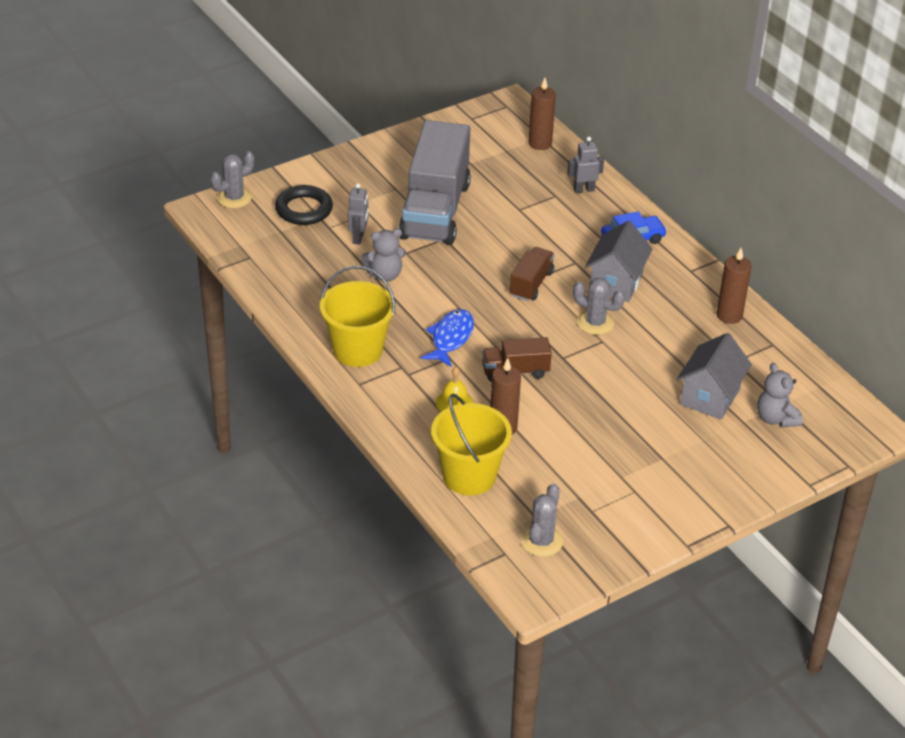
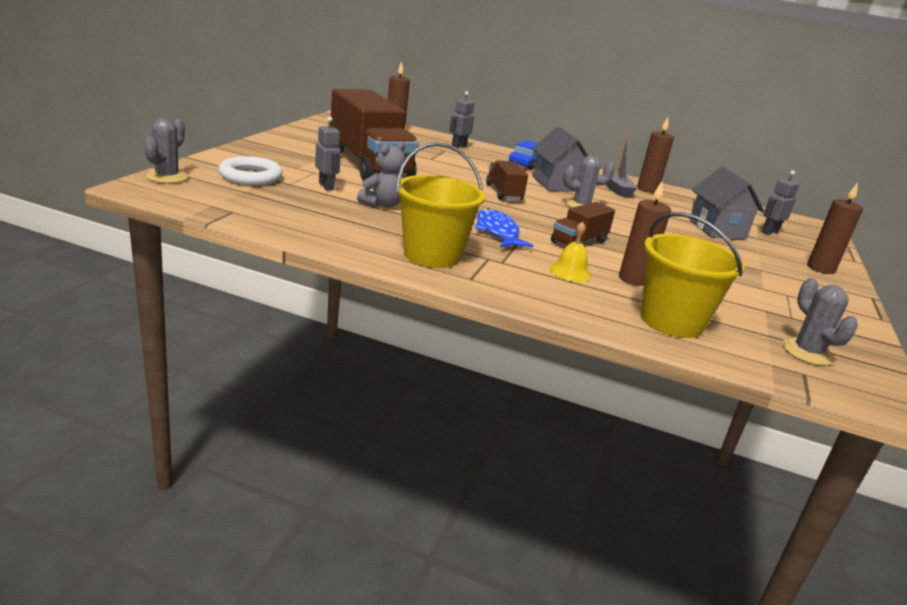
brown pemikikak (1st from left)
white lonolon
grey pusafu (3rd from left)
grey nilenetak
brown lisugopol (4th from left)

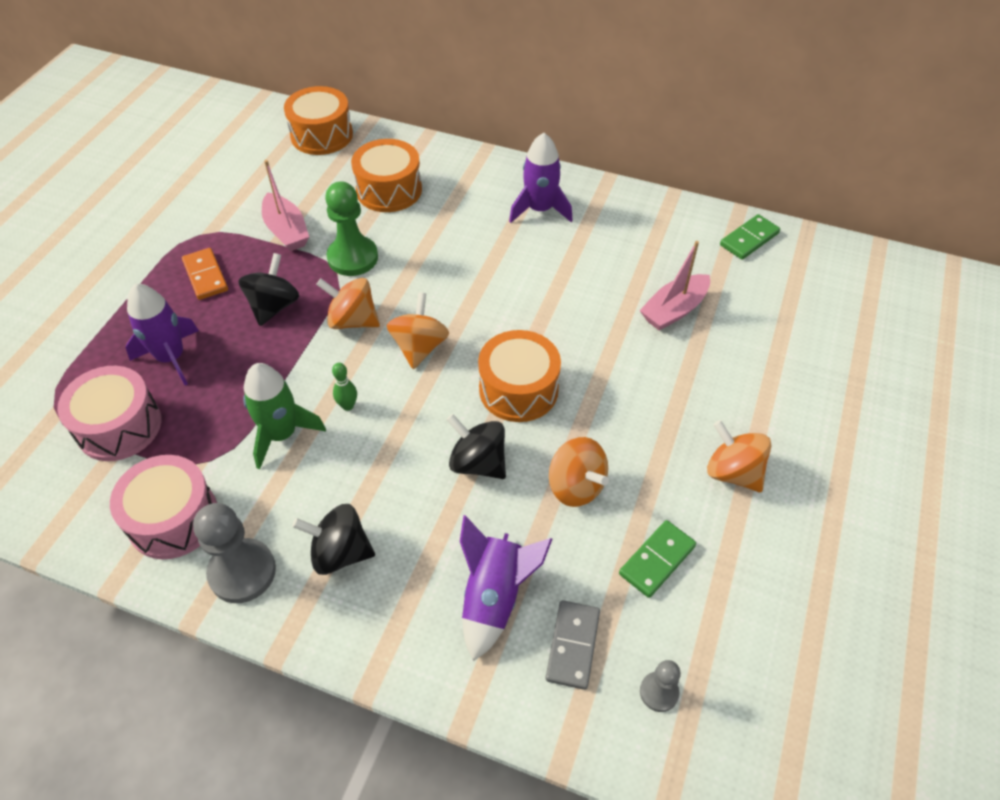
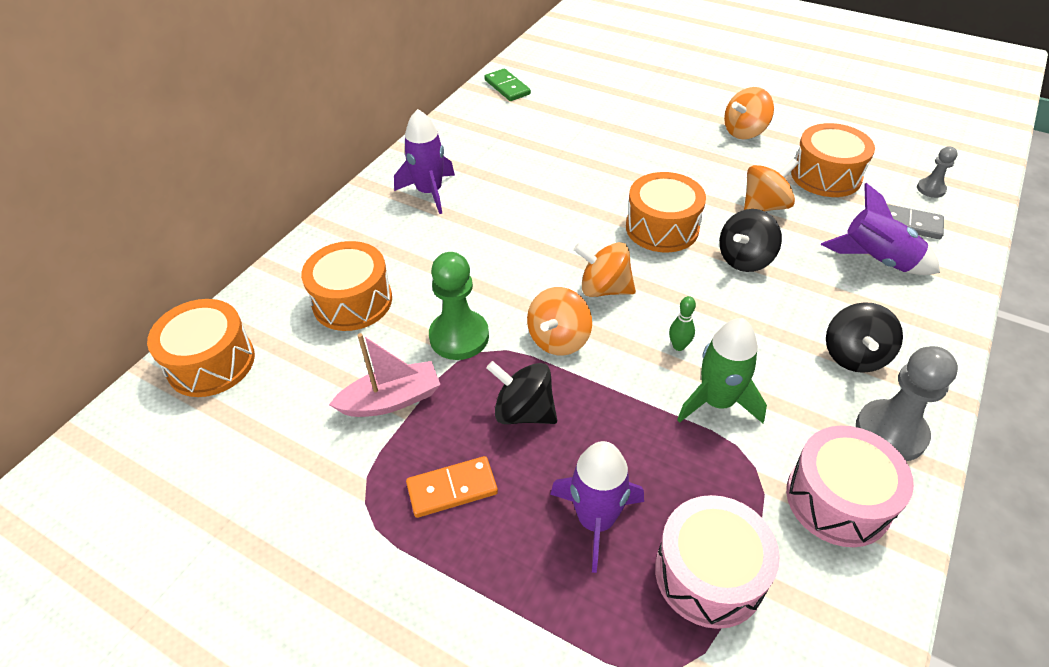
pink nilenetak (2nd from left in the first image)
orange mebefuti (4th from left)

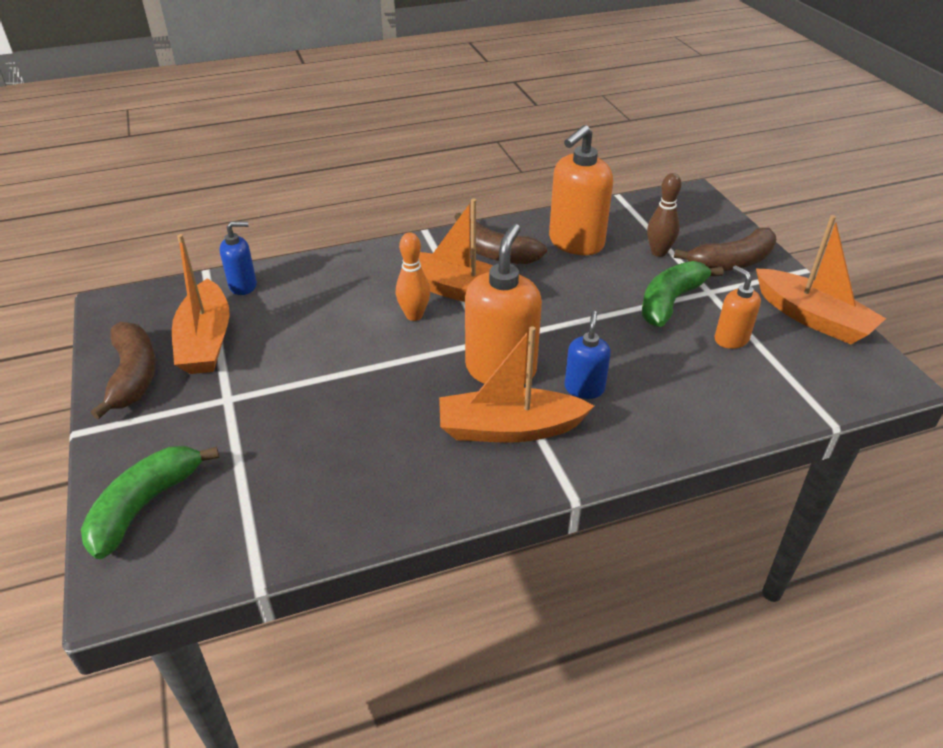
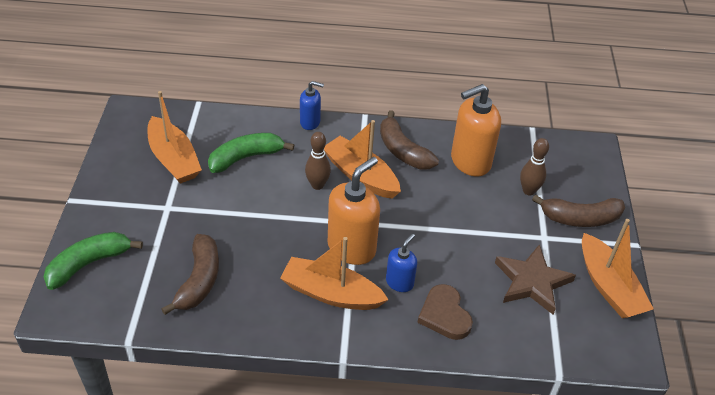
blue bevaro (1st from left)
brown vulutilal (1st from left)
orange nilenetak (1st from left)
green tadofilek (2nd from left)
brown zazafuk
brown tadofilek (1st from left)
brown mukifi

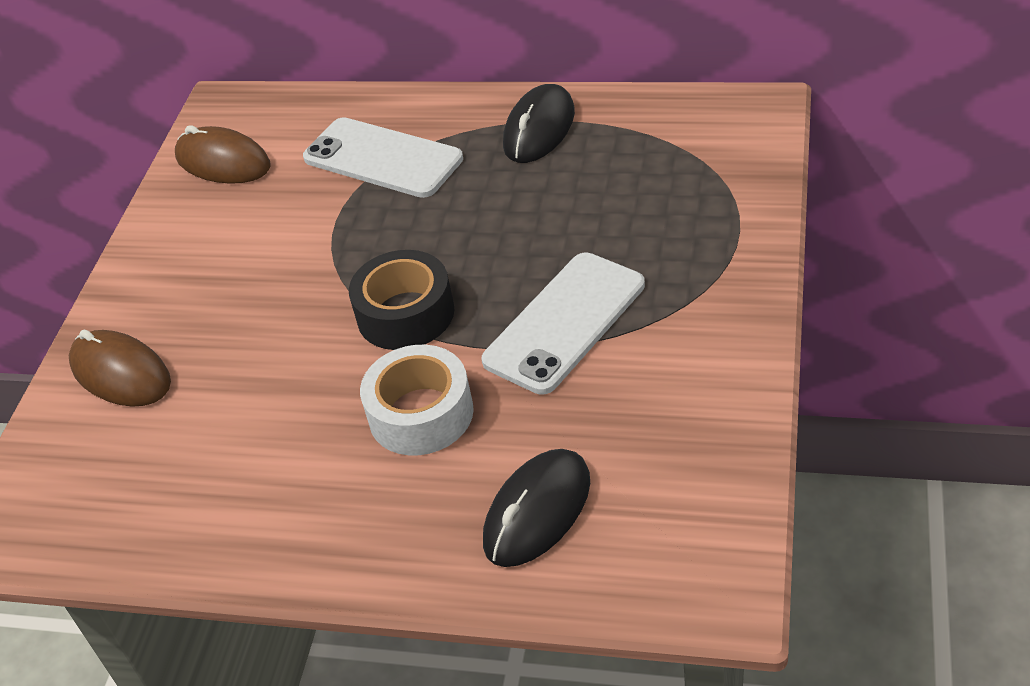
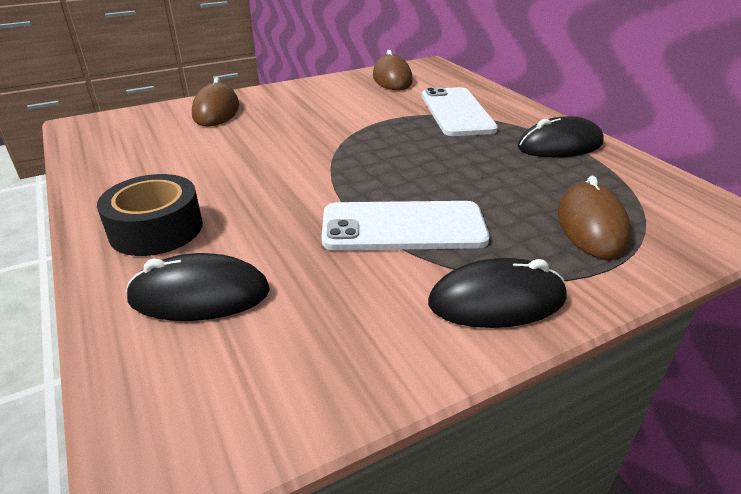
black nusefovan
white nusefovan
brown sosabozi (3rd from left)
black sosabozi (2nd from left)

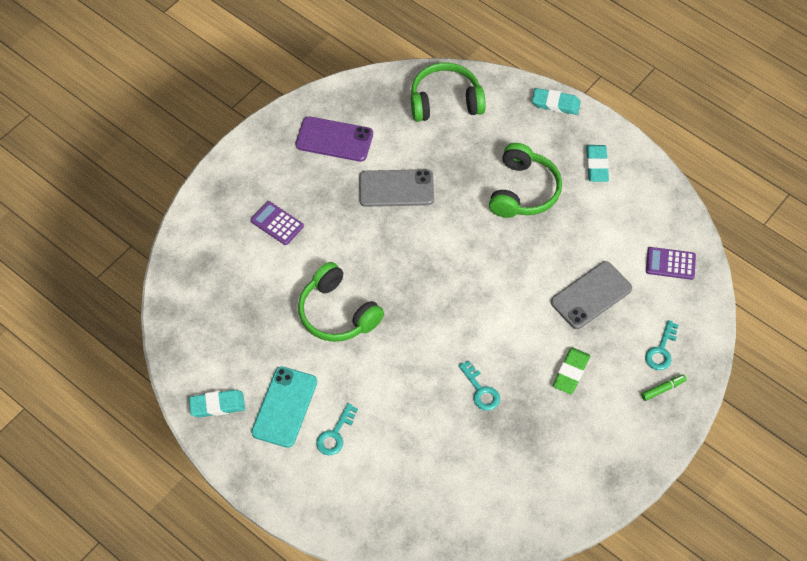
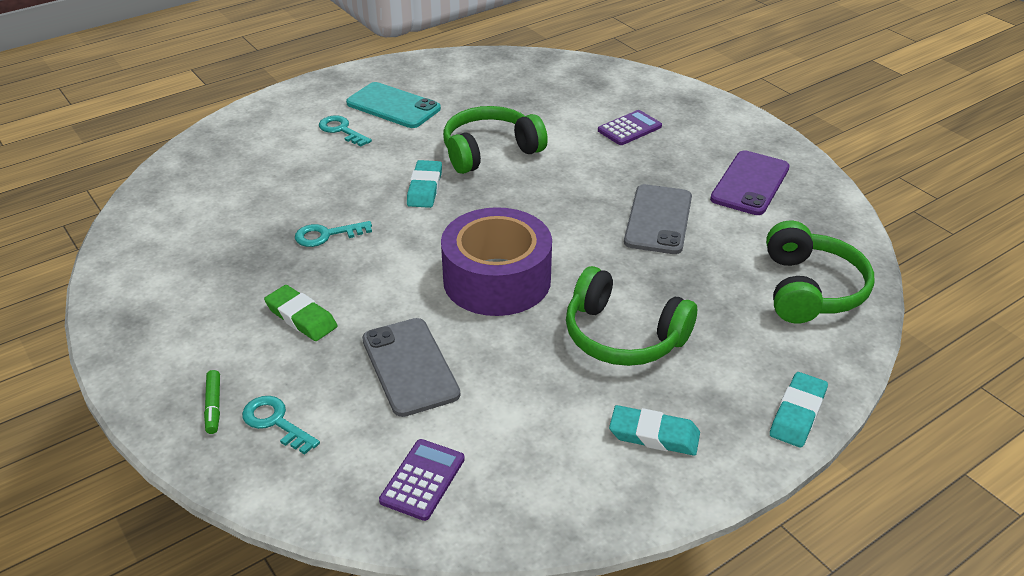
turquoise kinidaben (1st from left)
purple nusefovan

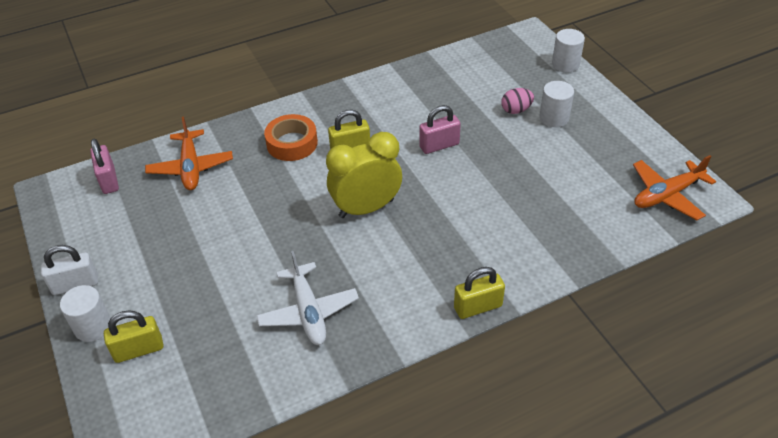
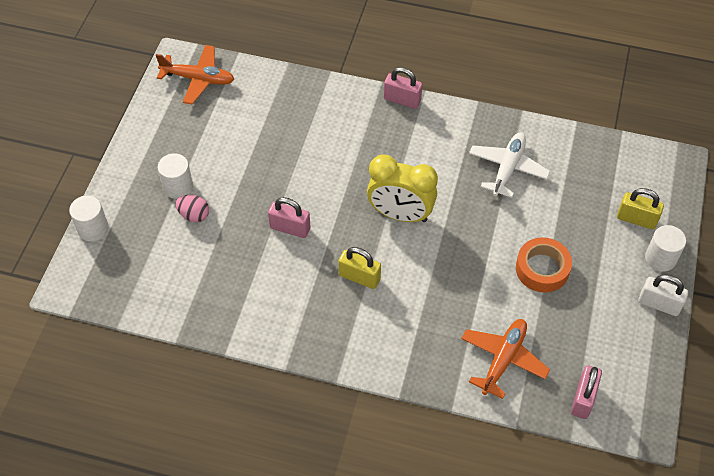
orange nusefovan
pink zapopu (2nd from left)

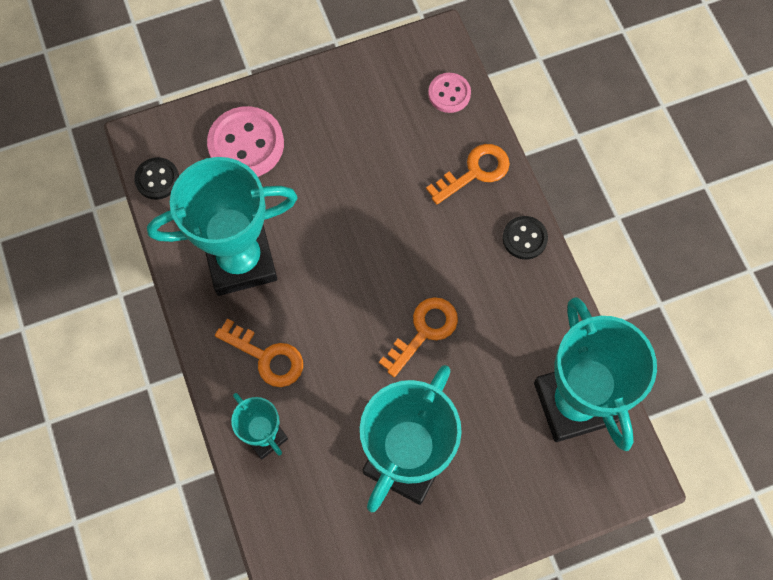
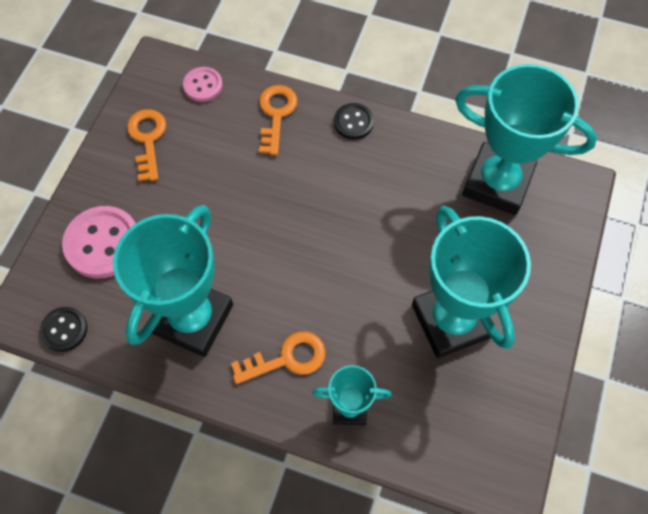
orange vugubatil (1st from left)

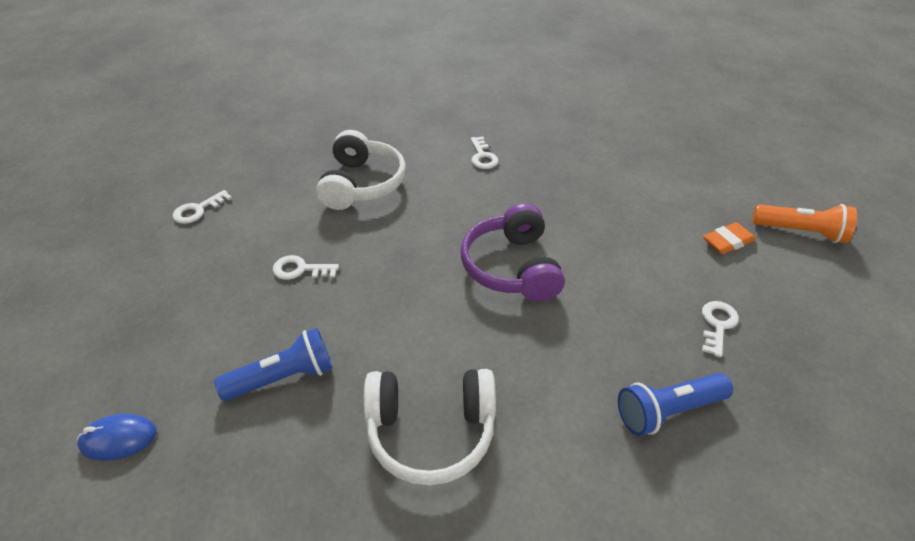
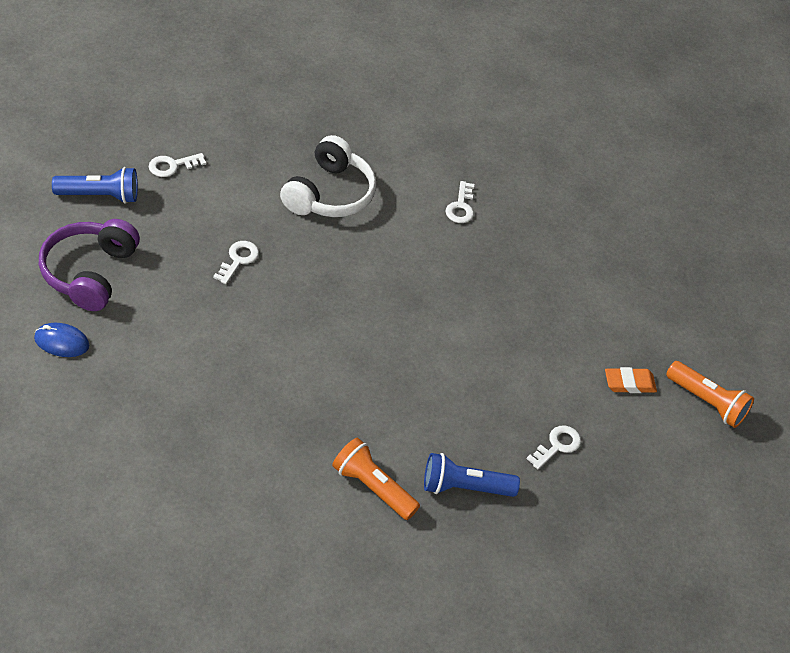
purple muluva
white vugubatil (2nd from left)
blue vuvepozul (1st from left)
white muluva (2nd from left in the first image)
orange vuvepozul (1st from left)

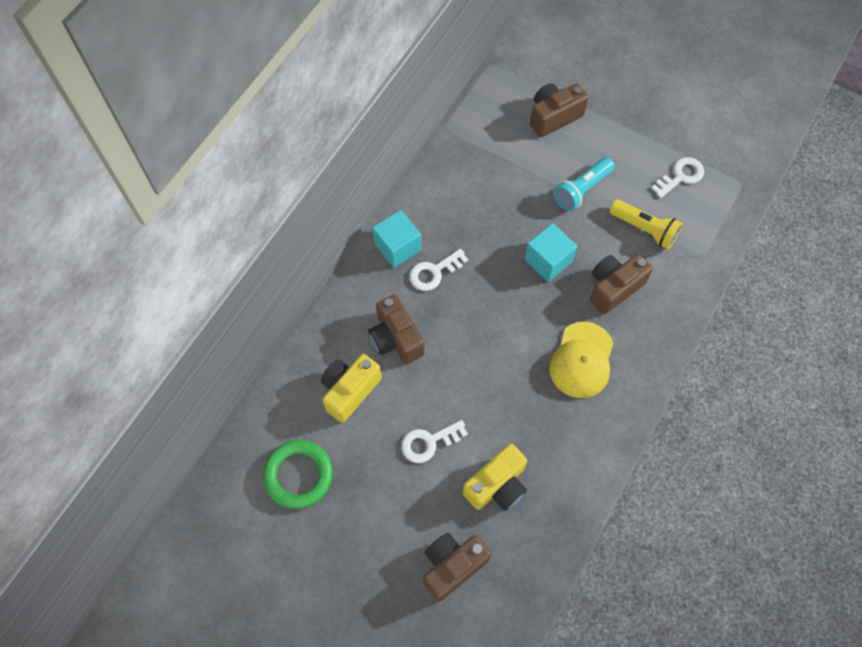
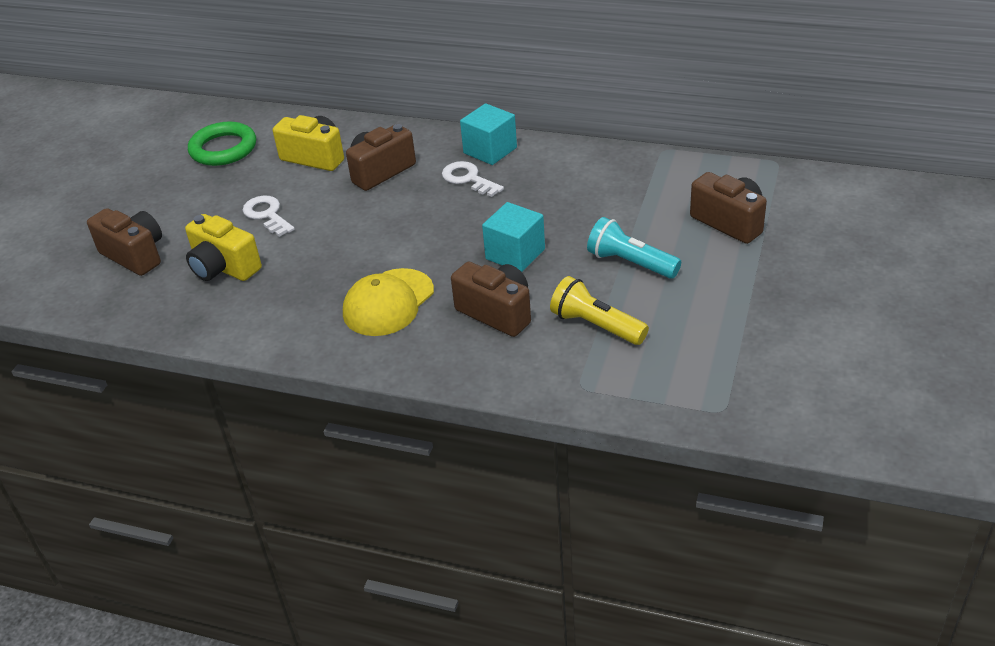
white vugubatil (3rd from left in the first image)
yellow vuvepozul
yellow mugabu

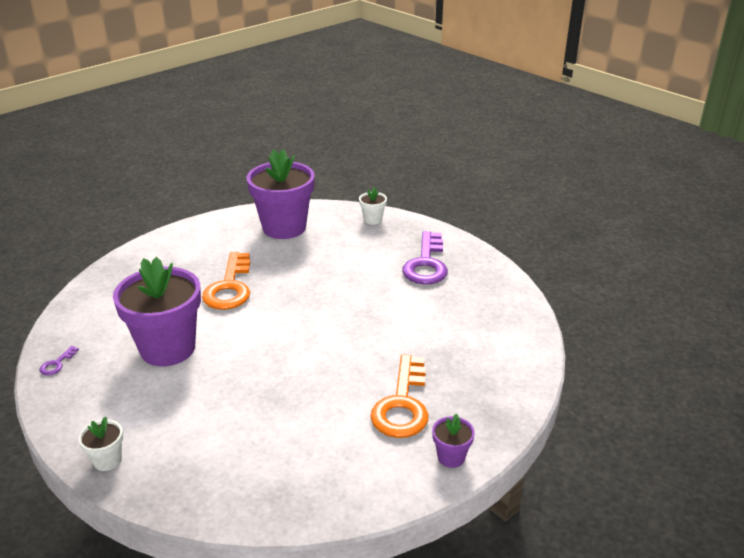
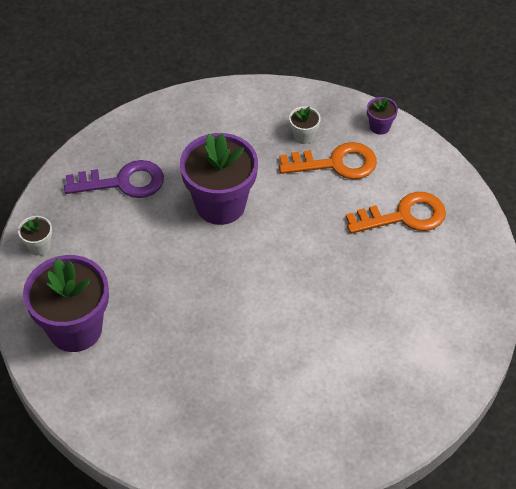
orange vugubatil (2nd from left)
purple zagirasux (2nd from left)
purple vugubatil (1st from left in the first image)
white zagirasux (2nd from left)

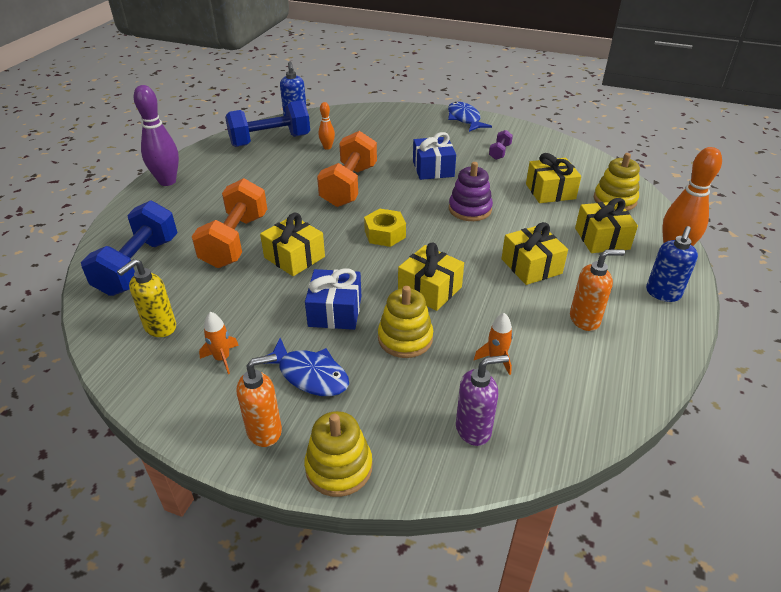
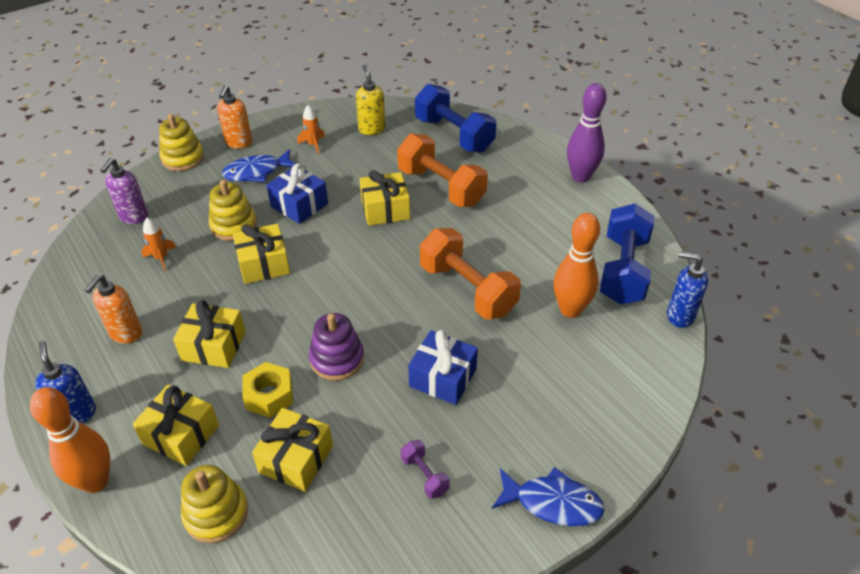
orange vulutilal (2nd from left)
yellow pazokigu

